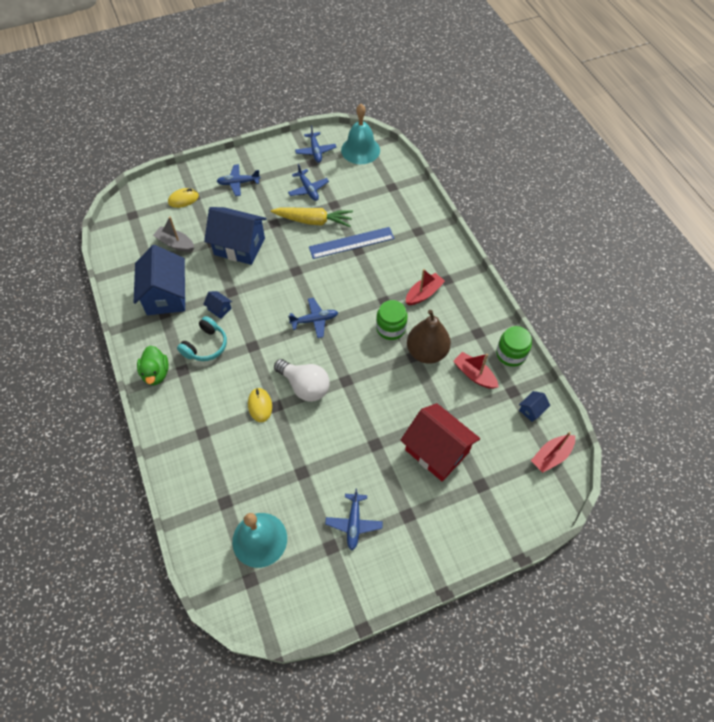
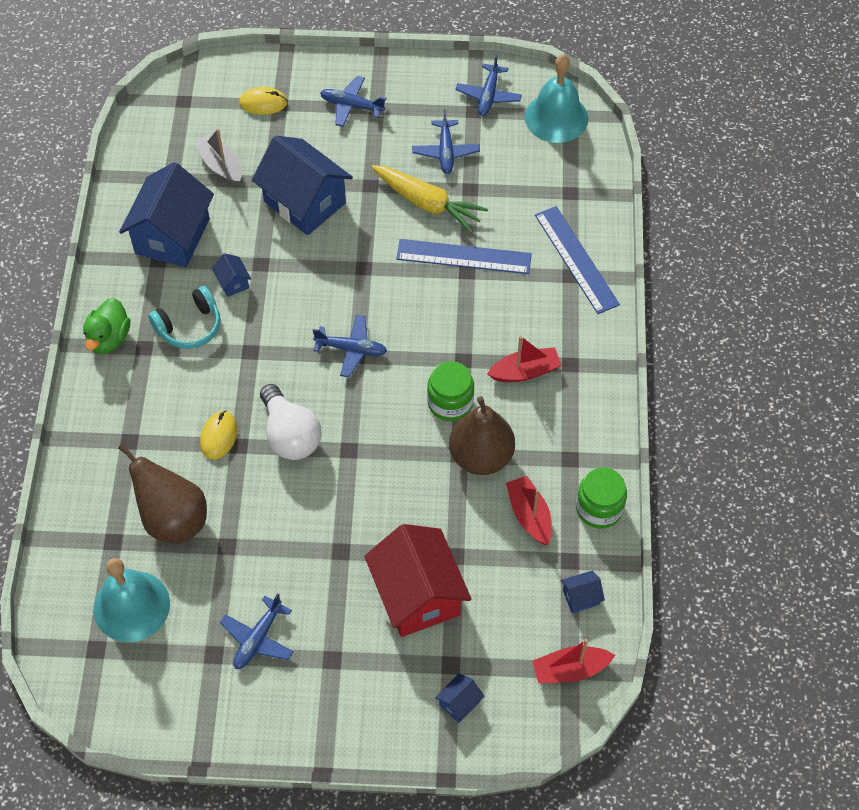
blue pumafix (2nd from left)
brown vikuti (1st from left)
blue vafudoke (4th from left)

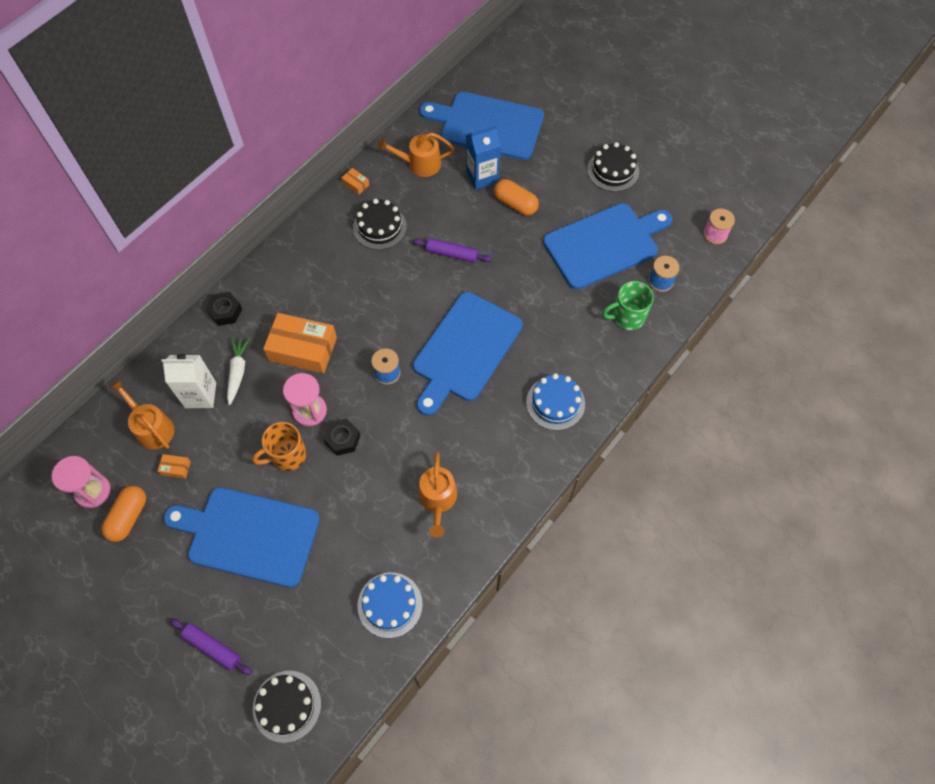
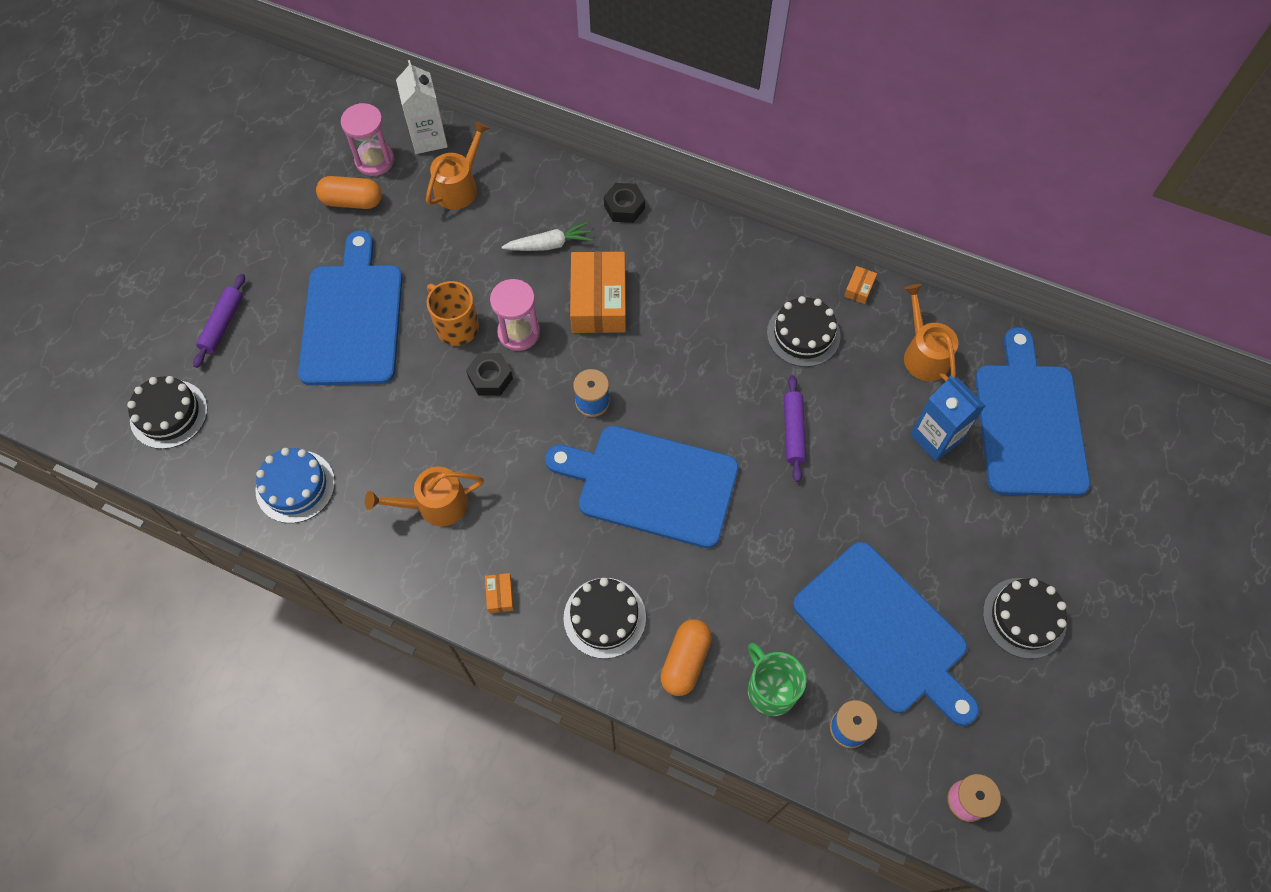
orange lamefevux (2nd from left)
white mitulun
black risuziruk (2nd from left)
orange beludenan (1st from left)

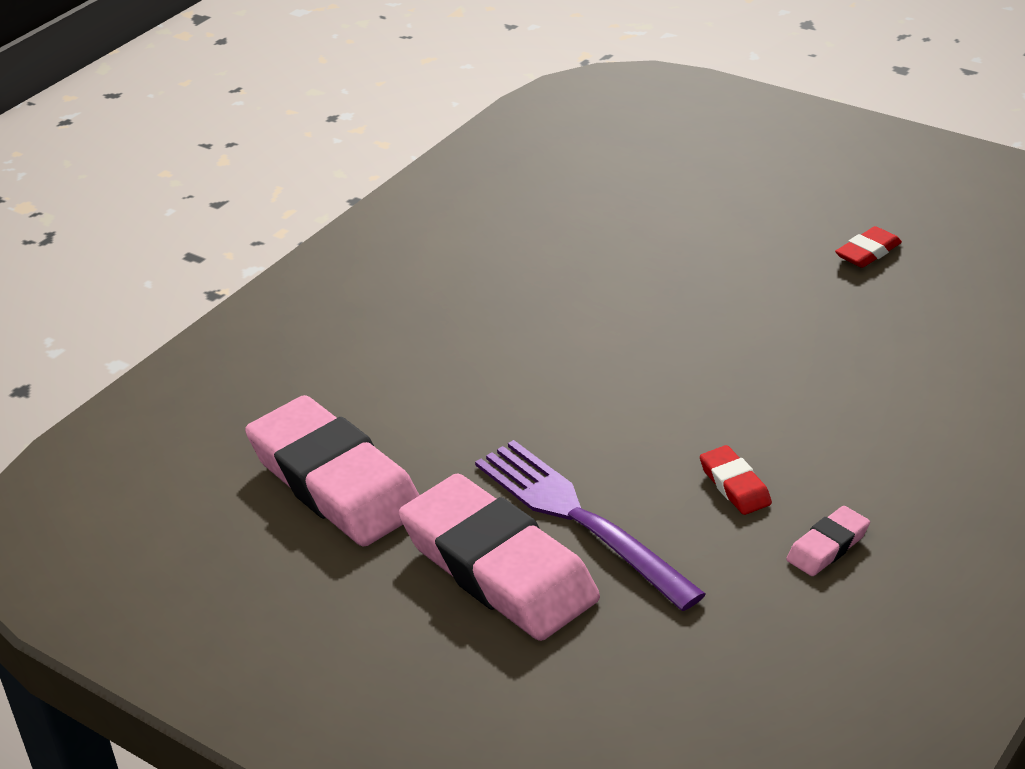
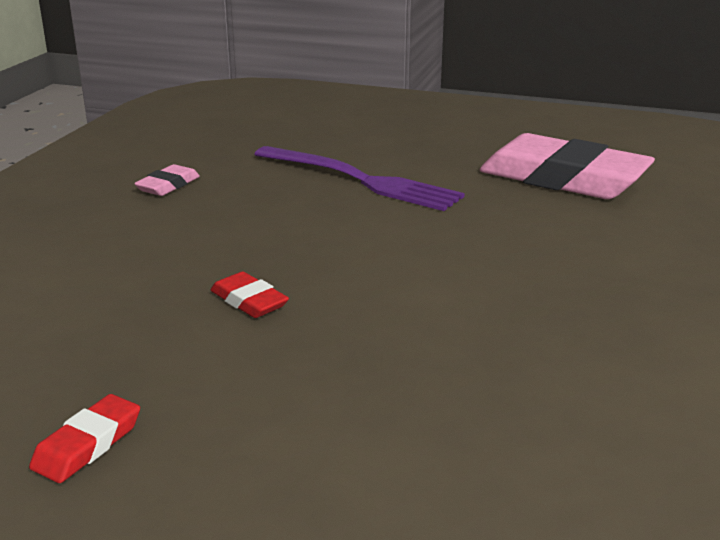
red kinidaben (2nd from left)
pink kinidaben (2nd from left in the first image)

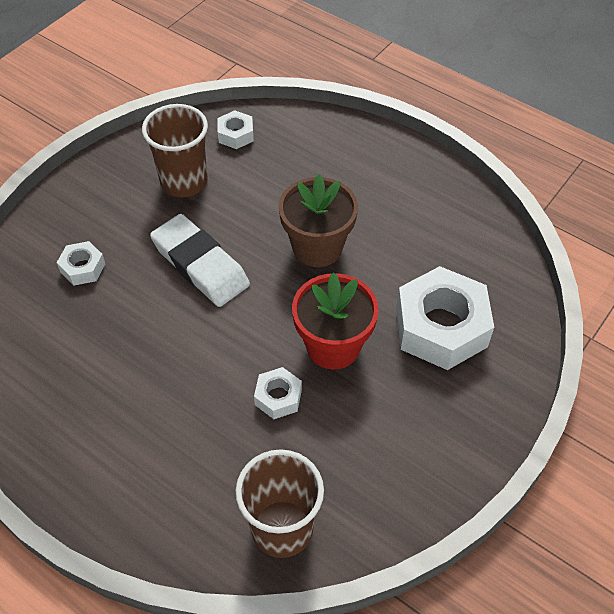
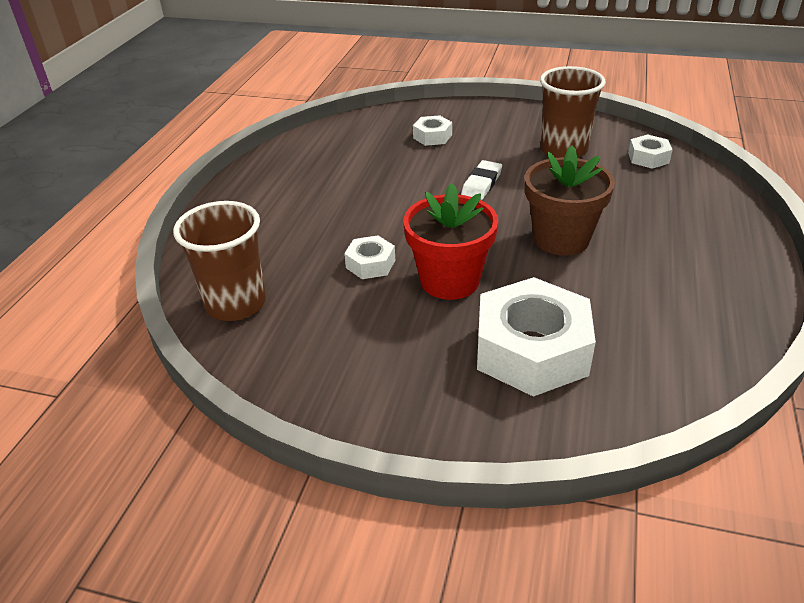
white kinidaben

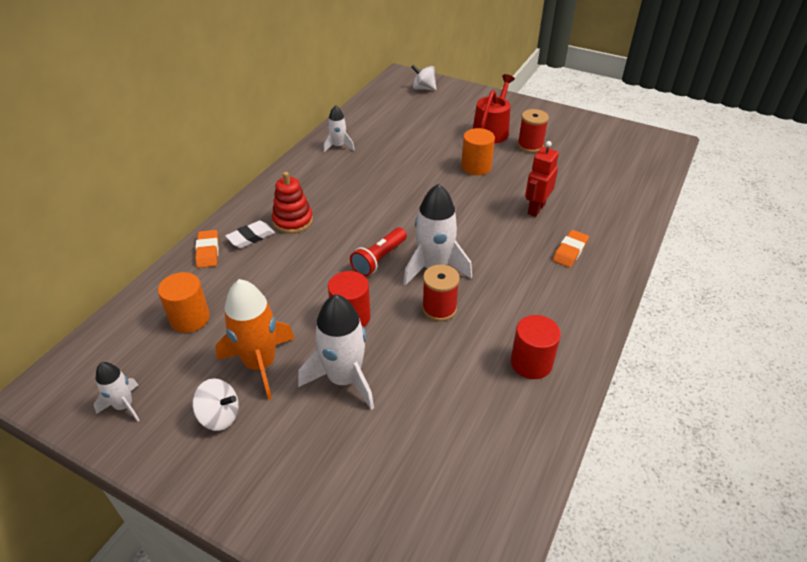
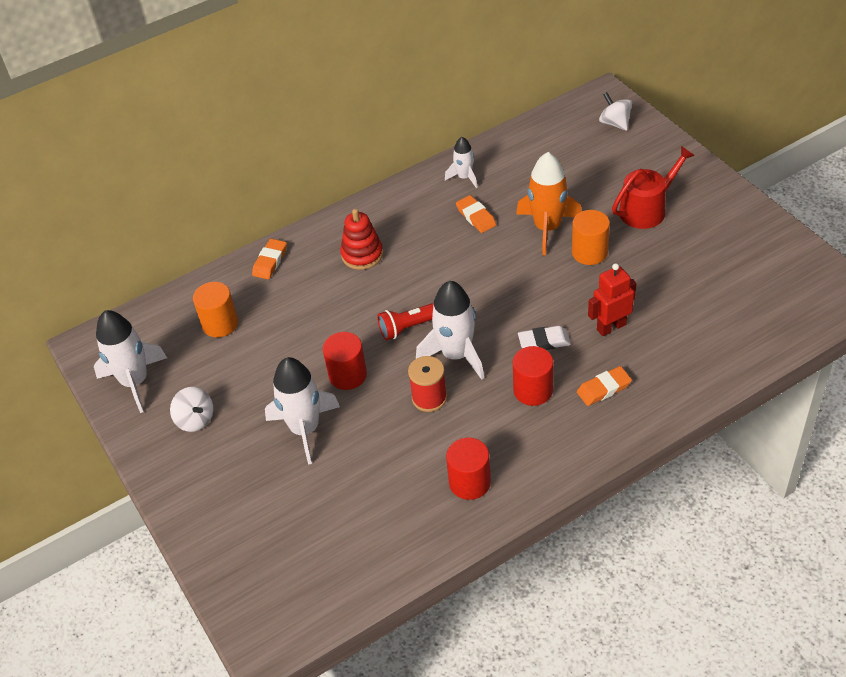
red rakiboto (2nd from left in the first image)
white kinidaben
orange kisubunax
white kisubunax (1st from left)
orange kinidaben (2nd from left)
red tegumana (3rd from left)

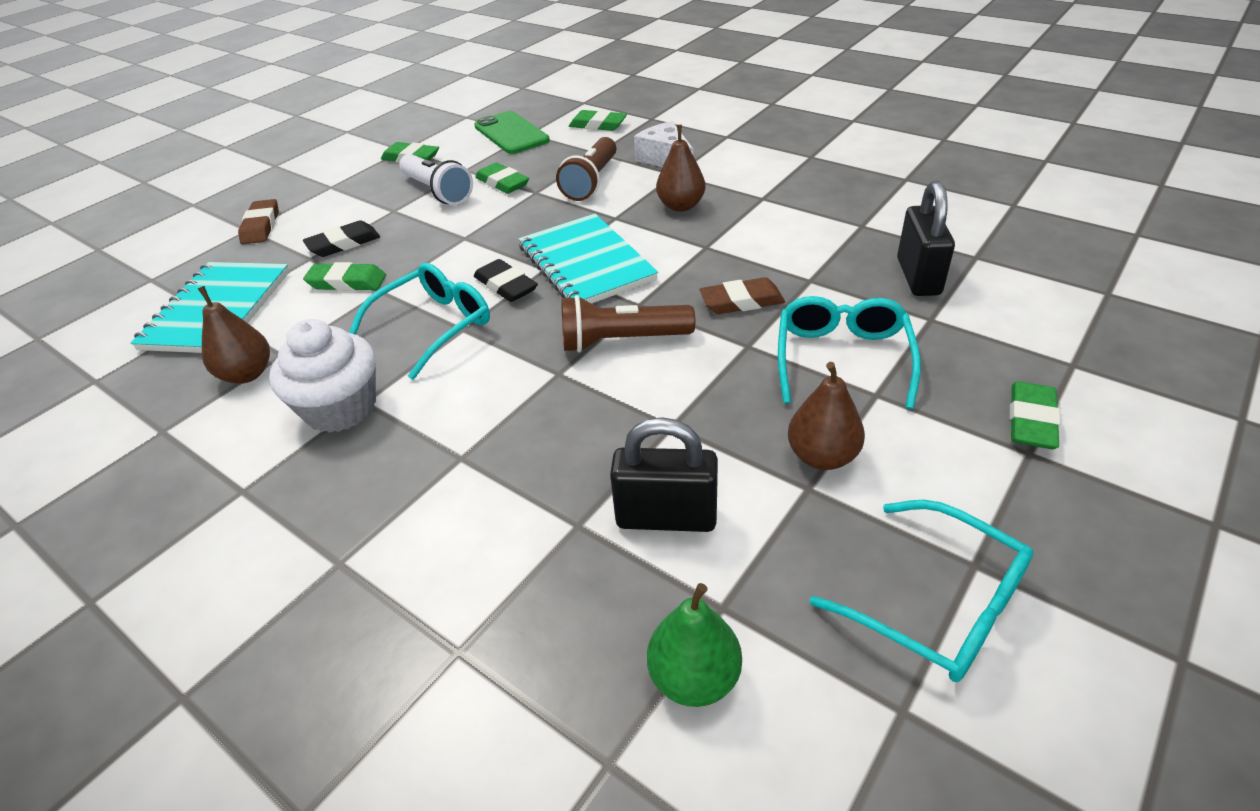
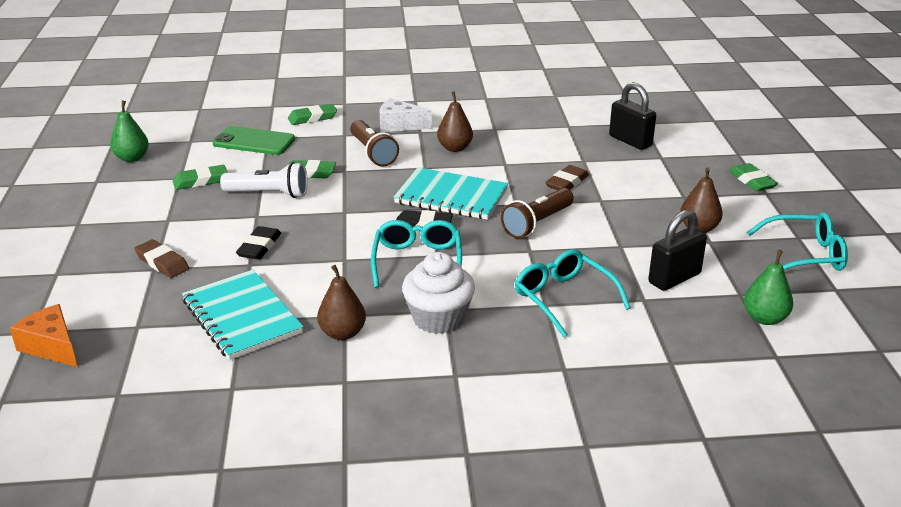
green kinidaben (1st from left in the first image)
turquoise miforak (2nd from left)
green vikuti (1st from left)
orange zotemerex

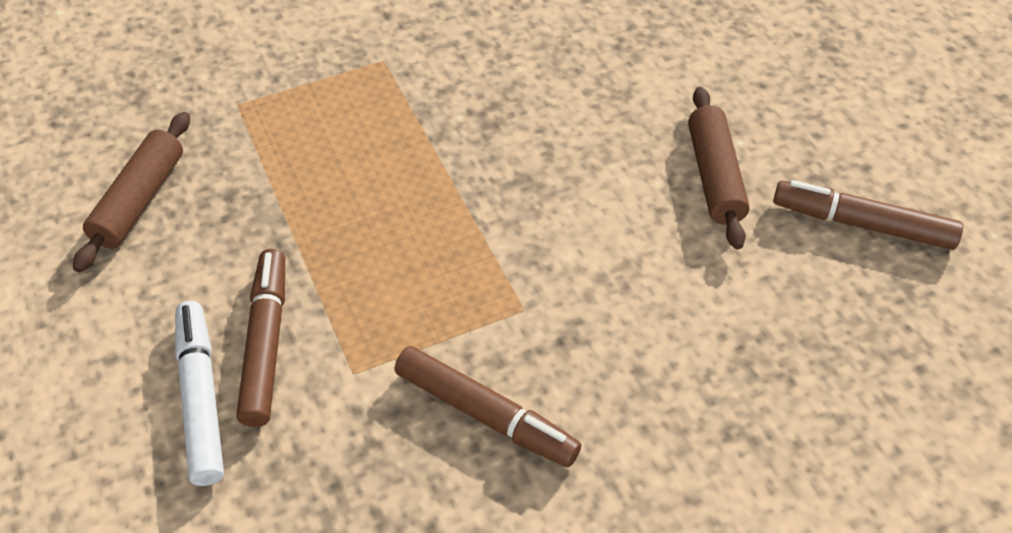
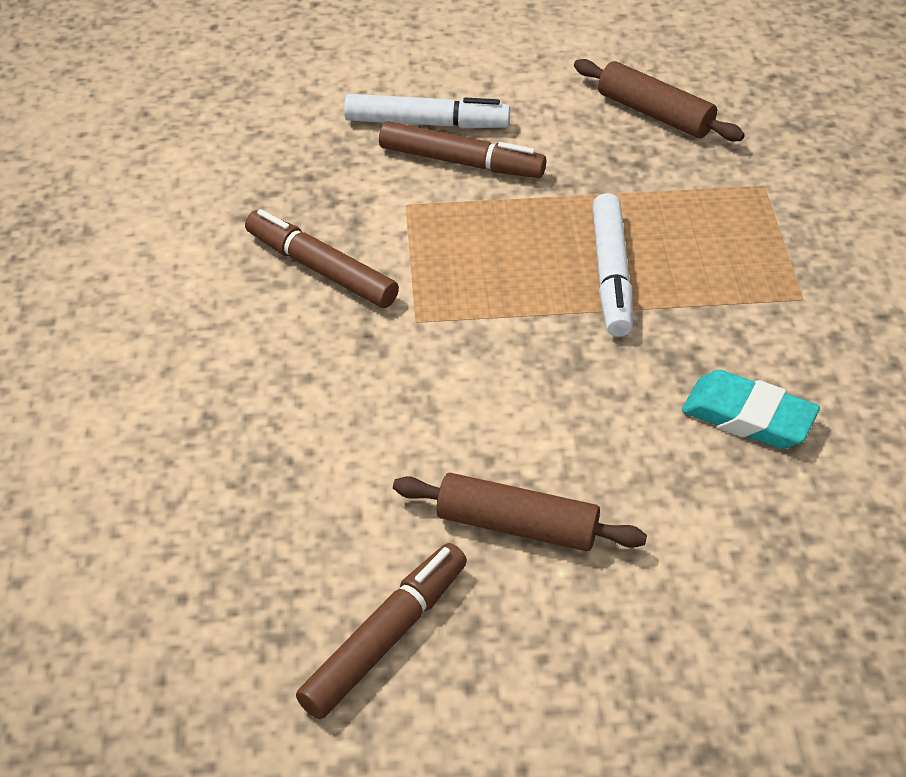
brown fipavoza (1st from left)
white fipavoza (2nd from left)
turquoise kinidaben

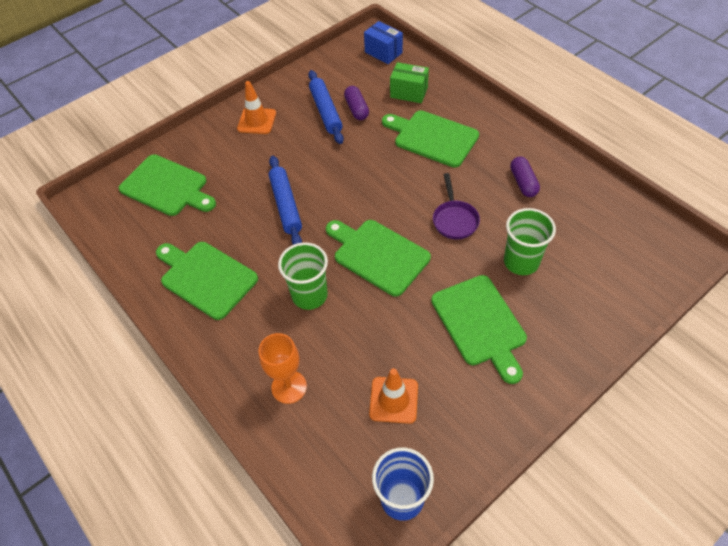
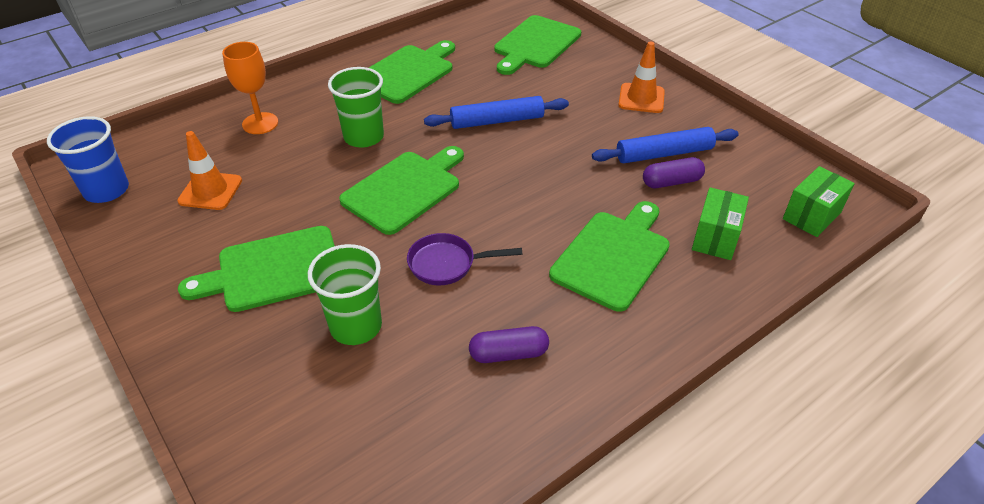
green beludenan (2nd from left)

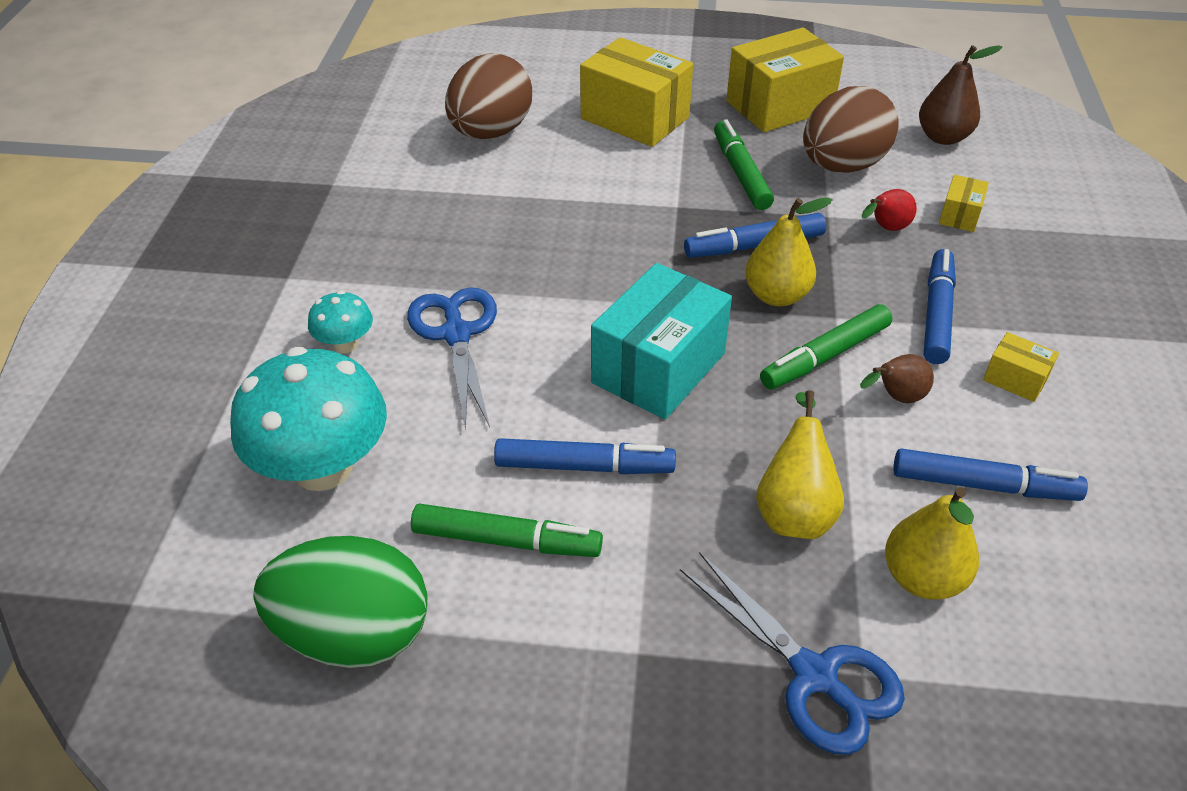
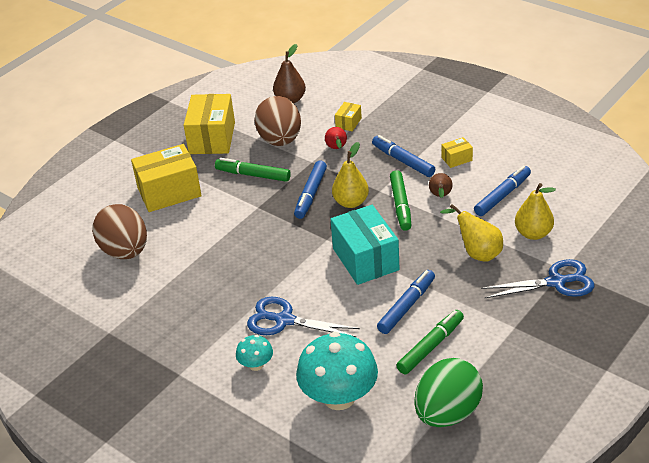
yellow beludenan (3rd from left)

